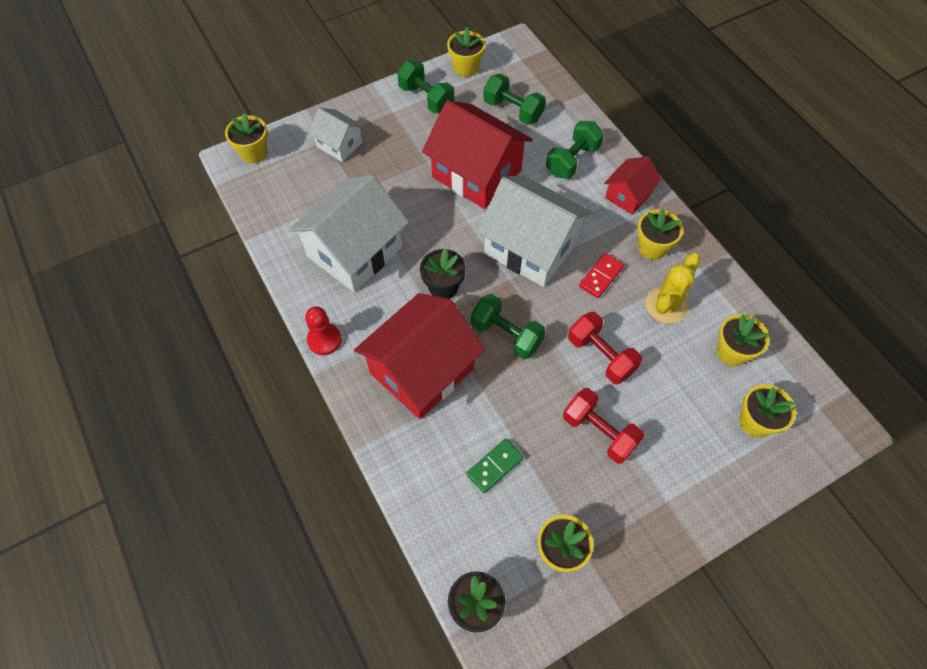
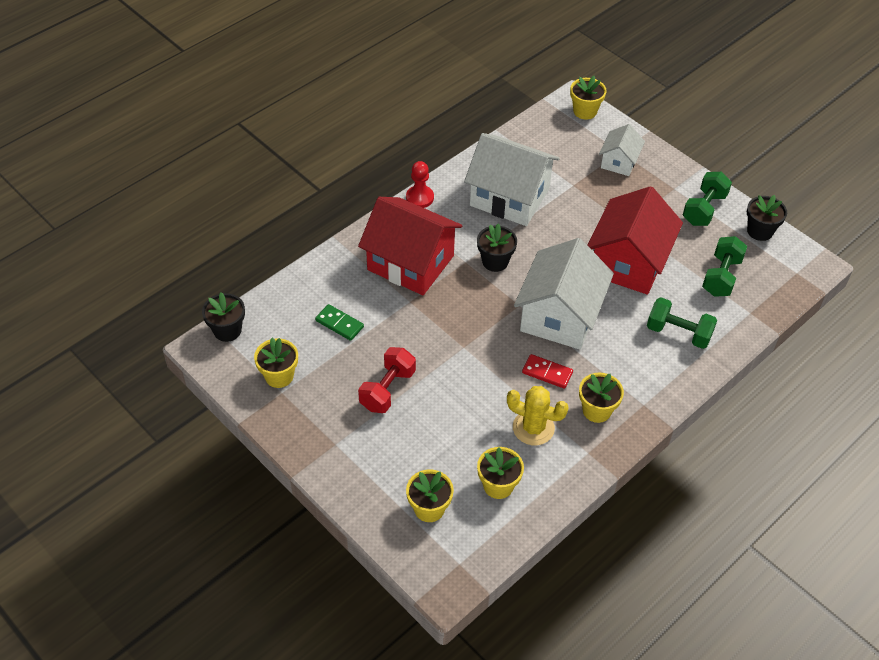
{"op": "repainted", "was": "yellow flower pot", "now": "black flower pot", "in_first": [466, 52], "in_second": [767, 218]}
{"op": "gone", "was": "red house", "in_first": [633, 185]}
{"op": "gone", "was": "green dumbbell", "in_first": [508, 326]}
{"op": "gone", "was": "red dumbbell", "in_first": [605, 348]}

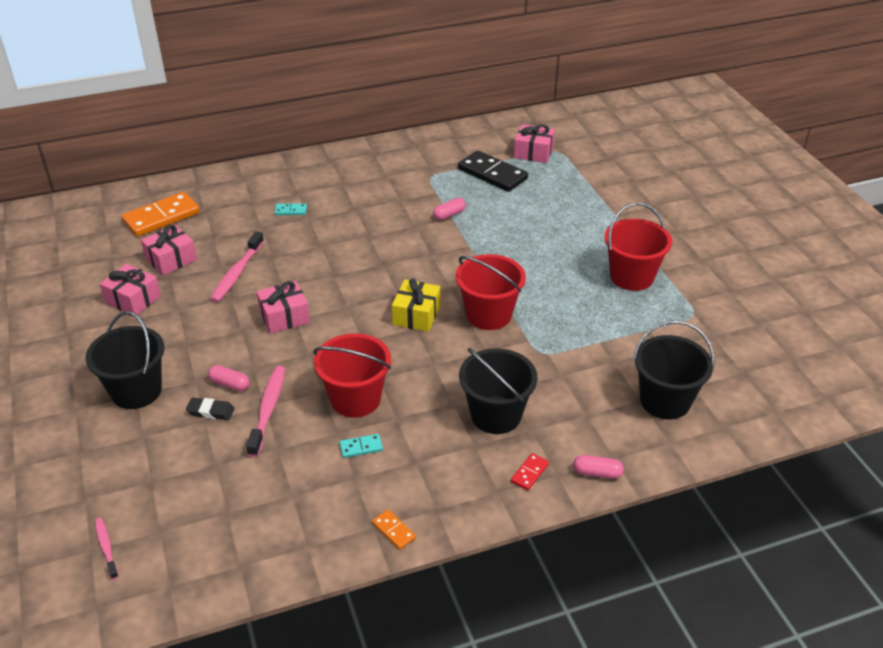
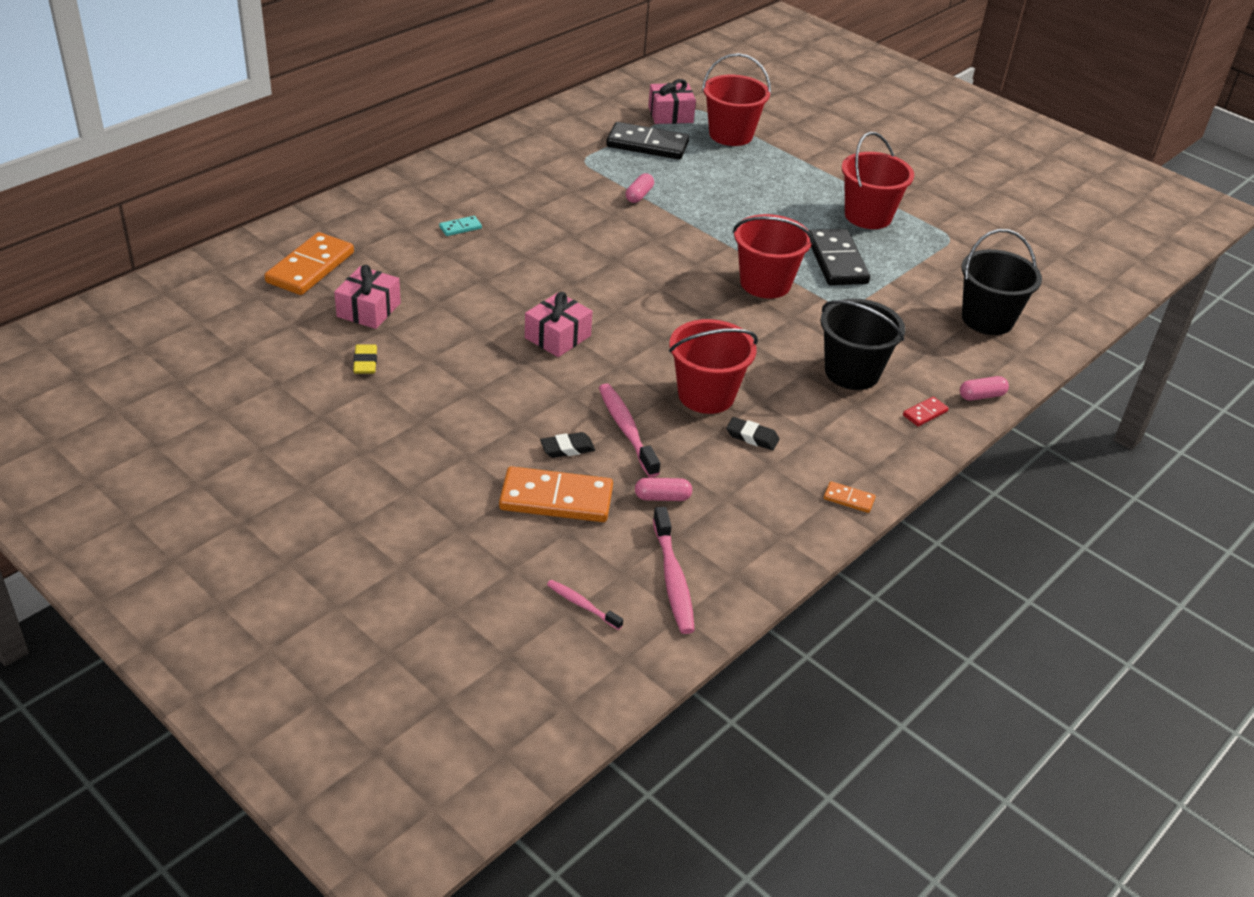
{"op": "shifted", "was": "pink toothbrush", "in_first": [237, 267], "in_second": [674, 570]}
{"op": "swapped", "was": "pink gift", "now": "yellow eraser", "in_first": [130, 290], "in_second": [365, 359]}
{"op": "gone", "was": "yellow gift", "in_first": [416, 305]}
{"op": "gone", "was": "black bucket", "in_first": [124, 360]}
{"op": "shifted", "was": "pink capsule", "in_first": [229, 378], "in_second": [663, 489]}
{"op": "swapped", "was": "turquoise domino", "now": "black eraser", "in_first": [361, 446], "in_second": [752, 433]}
{"op": "rotated", "was": "red domino", "in_first": [530, 472], "in_second": [926, 411], "clockwise": 45}
{"op": "new", "now": "red bucket", "in_second": [736, 99]}
{"op": "new", "now": "black domino", "in_second": [839, 257]}
{"op": "new", "now": "orange domino", "in_second": [556, 494]}

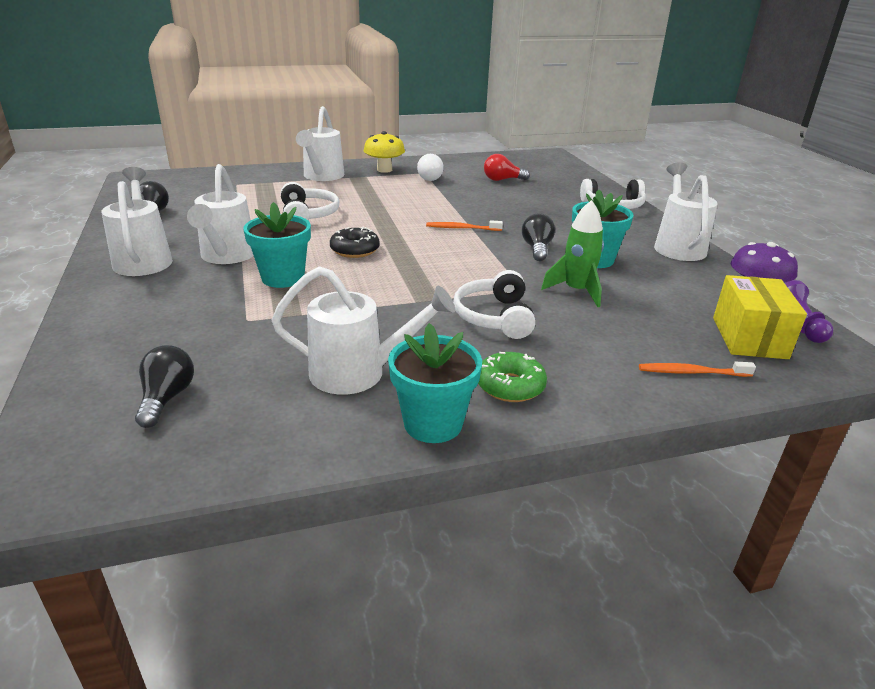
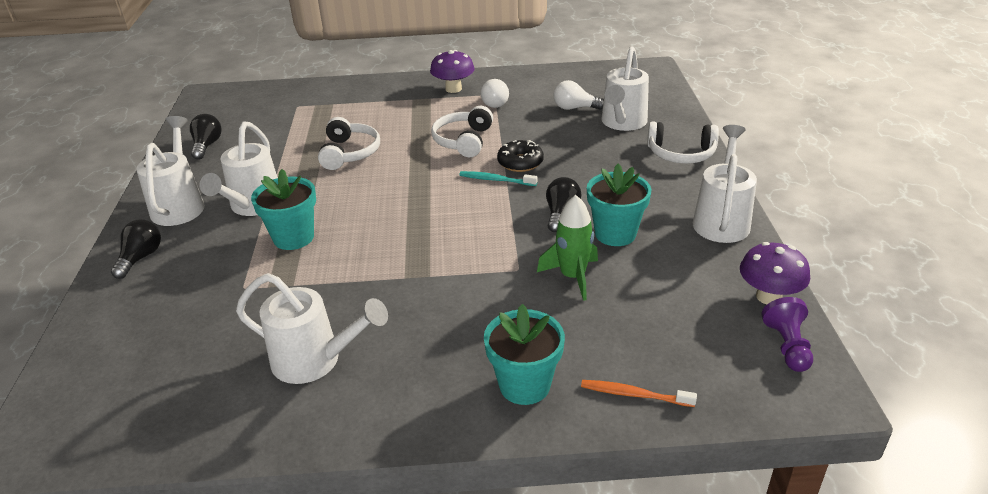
{"op": "shifted", "was": "white watering can", "in_first": [320, 143], "in_second": [625, 88]}
{"op": "repainted", "was": "yellow mushroom", "now": "purple mushroom", "in_first": [384, 152], "in_second": [452, 71]}
{"op": "repainted", "was": "red light bulb", "now": "white light bulb", "in_first": [507, 167], "in_second": [578, 95]}
{"op": "repainted", "was": "orange toothbrush", "now": "turquoise toothbrush", "in_first": [464, 225], "in_second": [498, 178]}
{"op": "shifted", "was": "black donut", "in_first": [355, 242], "in_second": [520, 156]}
{"op": "shifted", "was": "white headphones", "in_first": [494, 304], "in_second": [462, 131]}
{"op": "gone", "was": "yellow box", "in_first": [760, 317]}
{"op": "shifted", "was": "turquoise flower pot", "in_first": [435, 383], "in_second": [524, 354]}
{"op": "shifted", "was": "black light bulb", "in_first": [164, 386], "in_second": [136, 249]}
{"op": "gone", "was": "green donut", "in_first": [512, 377]}

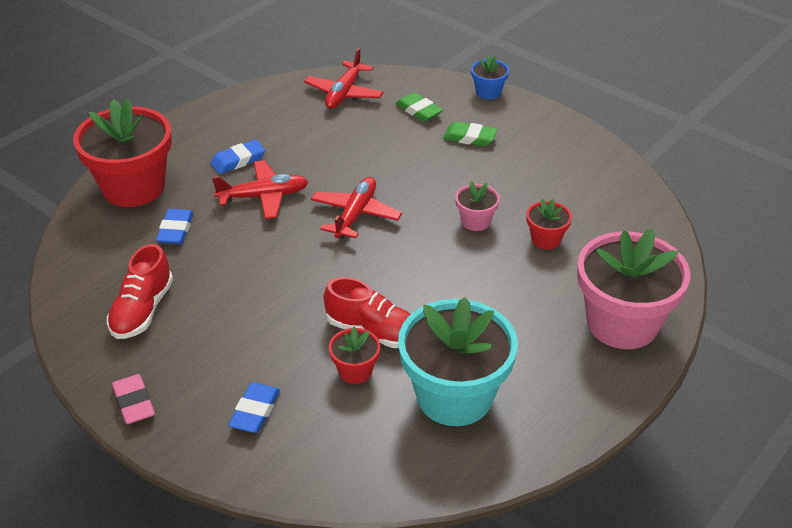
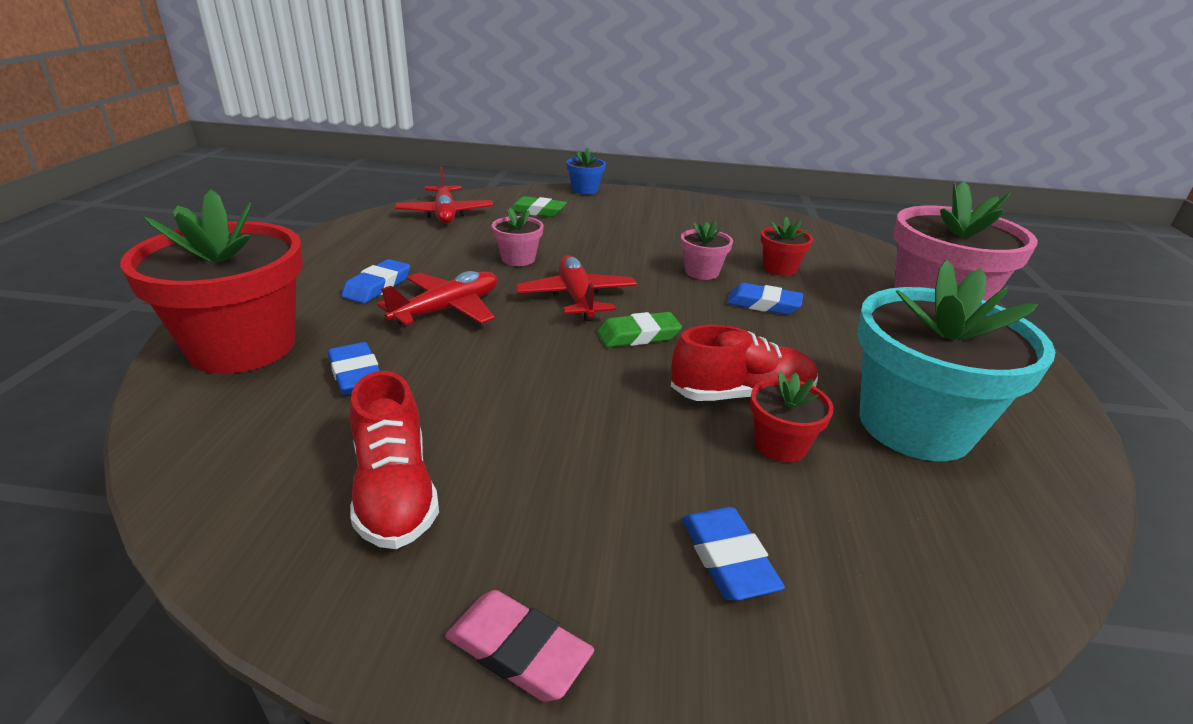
{"op": "shifted", "was": "green eraser", "in_first": [470, 134], "in_second": [639, 329]}
{"op": "new", "now": "pink flower pot", "in_second": [518, 237]}
{"op": "new", "now": "blue eraser", "in_second": [765, 299]}

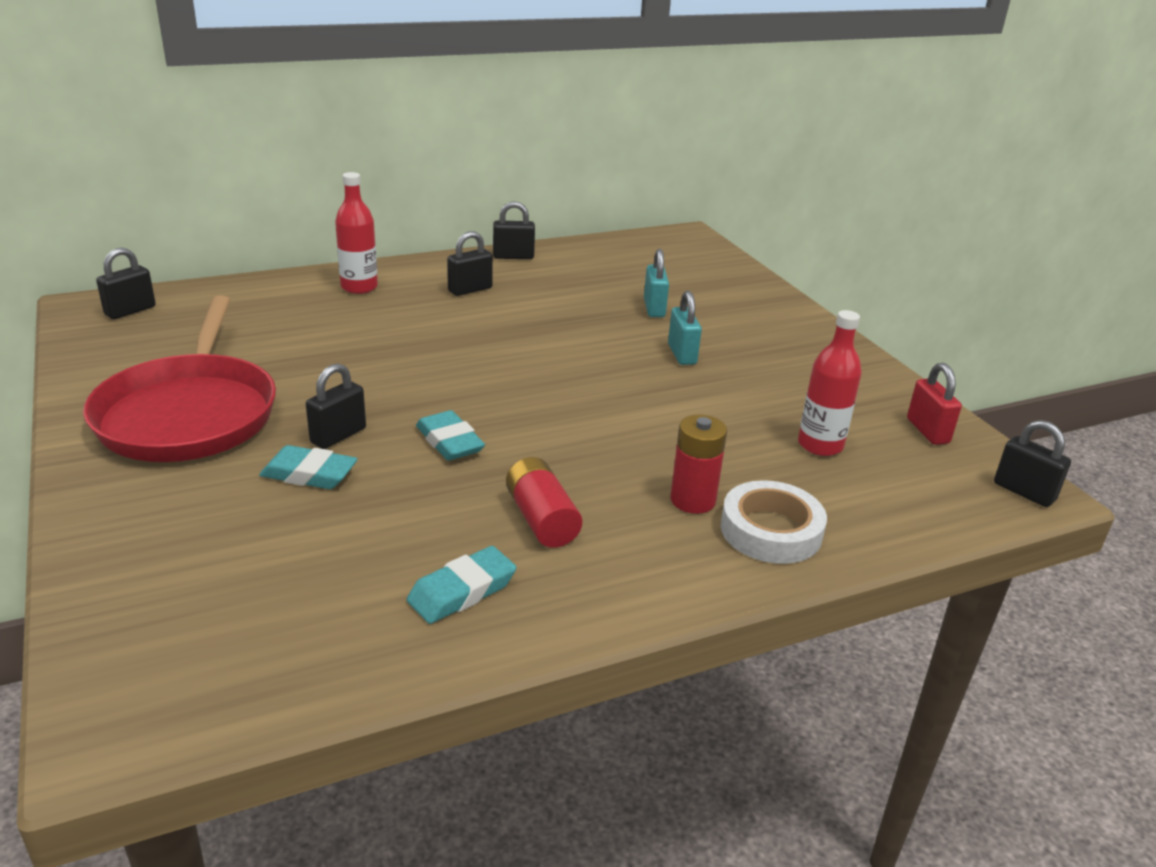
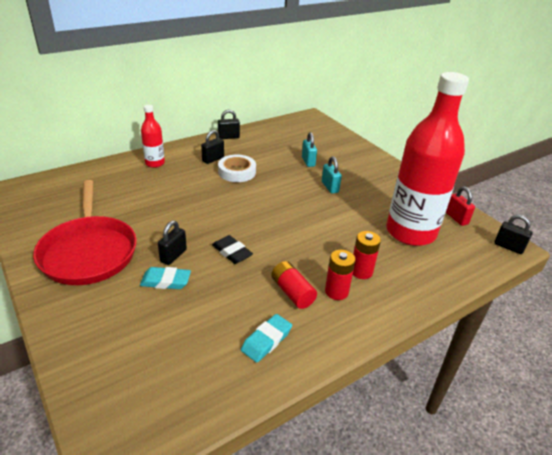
{"op": "gone", "was": "black padlock", "in_first": [126, 283]}
{"op": "scaled", "was": "red bottle", "in_first": [830, 383], "in_second": [427, 159], "ratio": 2.24}
{"op": "repainted", "was": "turquoise eraser", "now": "black eraser", "in_first": [450, 435], "in_second": [232, 249]}
{"op": "shifted", "was": "white tape", "in_first": [773, 522], "in_second": [237, 168]}
{"op": "new", "now": "red battery", "in_second": [340, 275]}

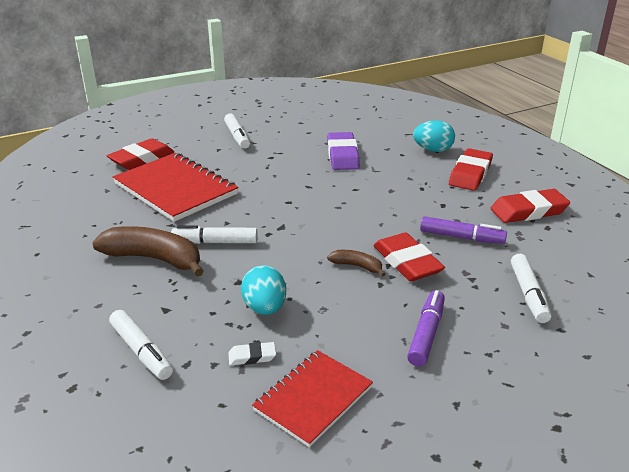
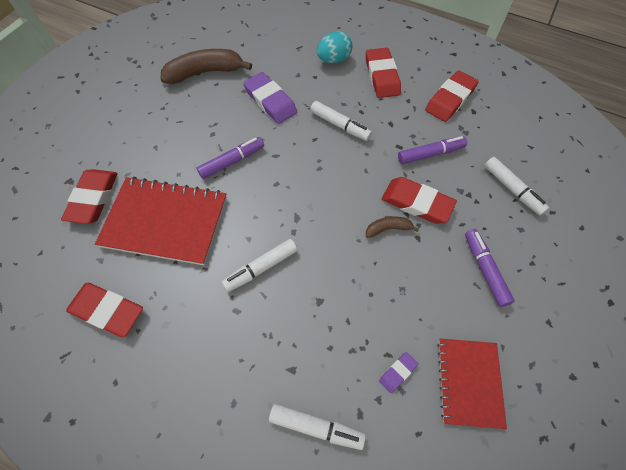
{"op": "shifted", "was": "white marker", "in_first": [237, 131], "in_second": [341, 121]}
{"op": "shifted", "was": "brown banana", "in_first": [148, 251], "in_second": [206, 66]}
{"op": "gone", "was": "turquoise egg", "in_first": [263, 290]}
{"op": "repainted", "was": "white eraser", "now": "purple eraser", "in_first": [252, 353], "in_second": [398, 372]}
{"op": "new", "now": "purple marker", "in_second": [230, 158]}
{"op": "new", "now": "red eraser", "in_second": [104, 310]}

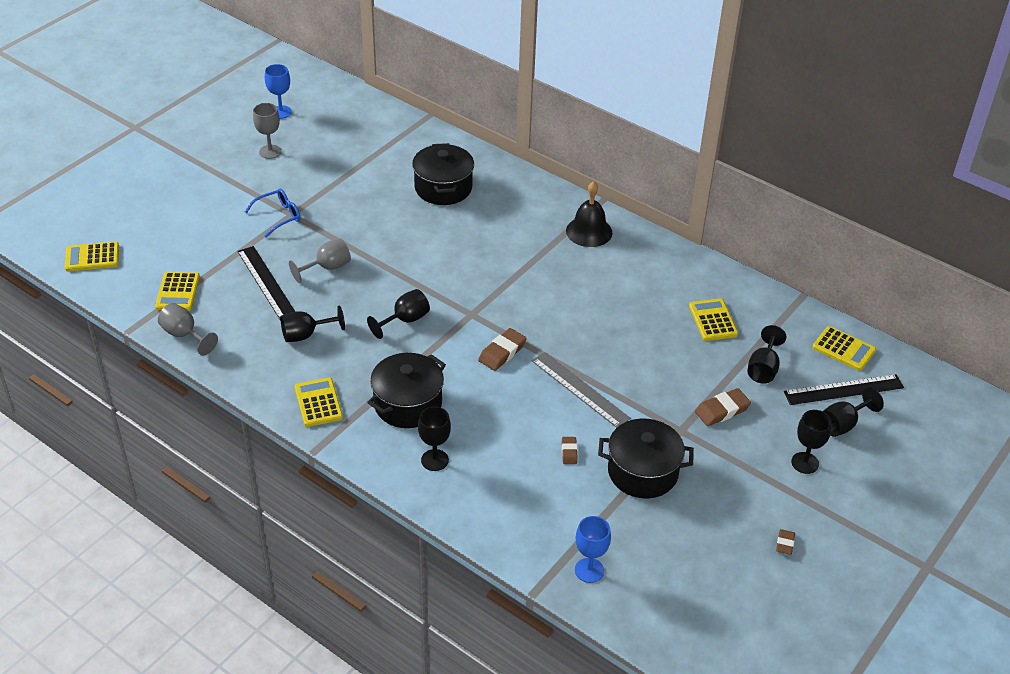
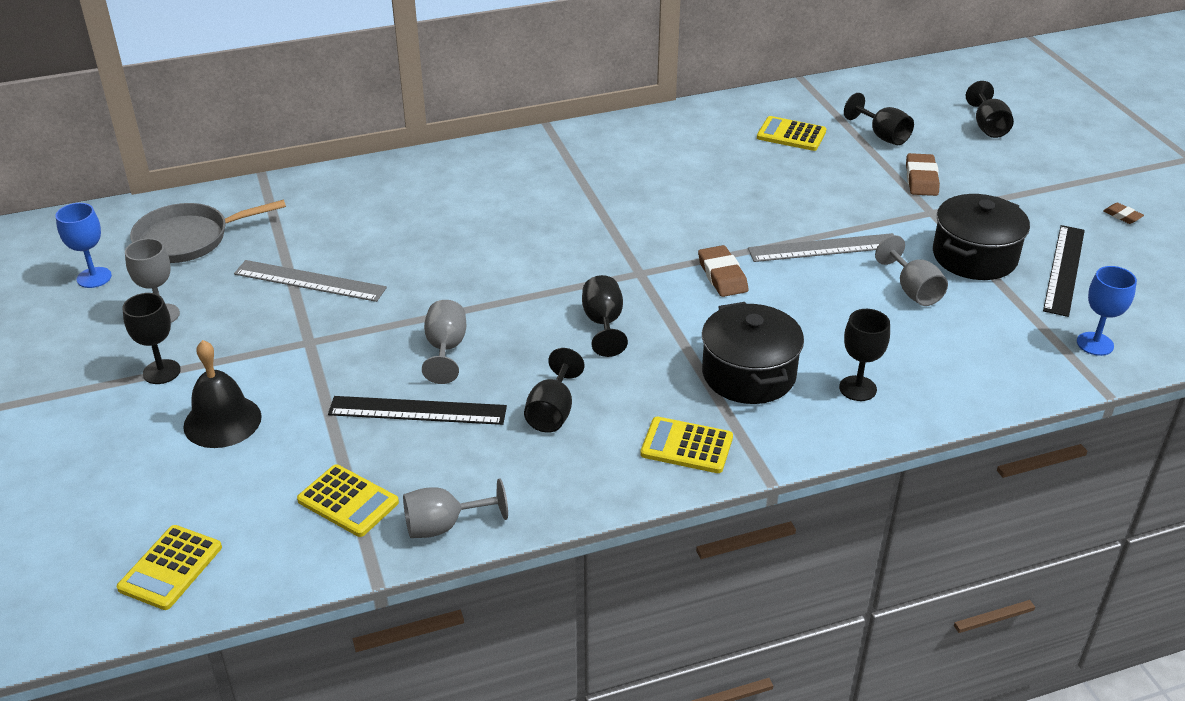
{"op": "gone", "was": "black pot", "in_first": [443, 174]}
{"op": "shifted", "was": "black bell", "in_first": [589, 214], "in_second": [222, 394]}
{"op": "gone", "was": "blue glasses", "in_first": [273, 213]}
{"op": "gone", "was": "yellow calculator", "in_first": [844, 348]}
{"op": "shifted", "was": "black ruler", "in_first": [844, 389], "in_second": [1064, 271]}
{"op": "shifted", "was": "black goblet", "in_first": [811, 442], "in_second": [152, 338]}
{"op": "swapped", "was": "brown eraser", "now": "grey goblet", "in_first": [570, 450], "in_second": [911, 270]}
{"op": "new", "now": "grey pan", "in_second": [208, 231]}
{"op": "new", "now": "grey ruler", "in_second": [310, 281]}

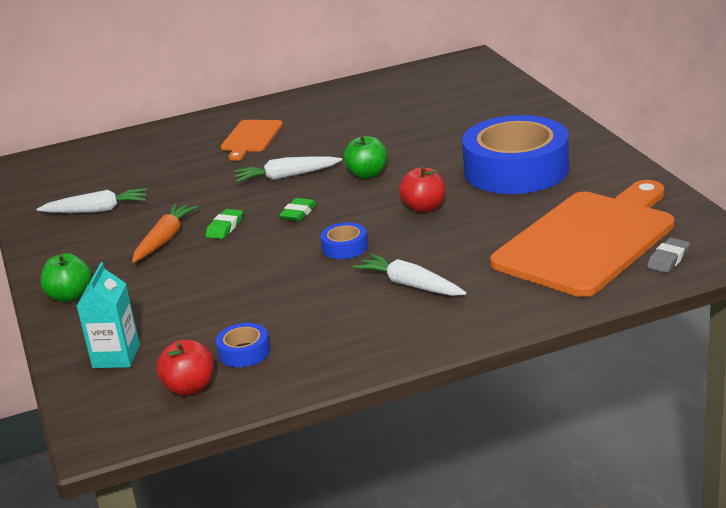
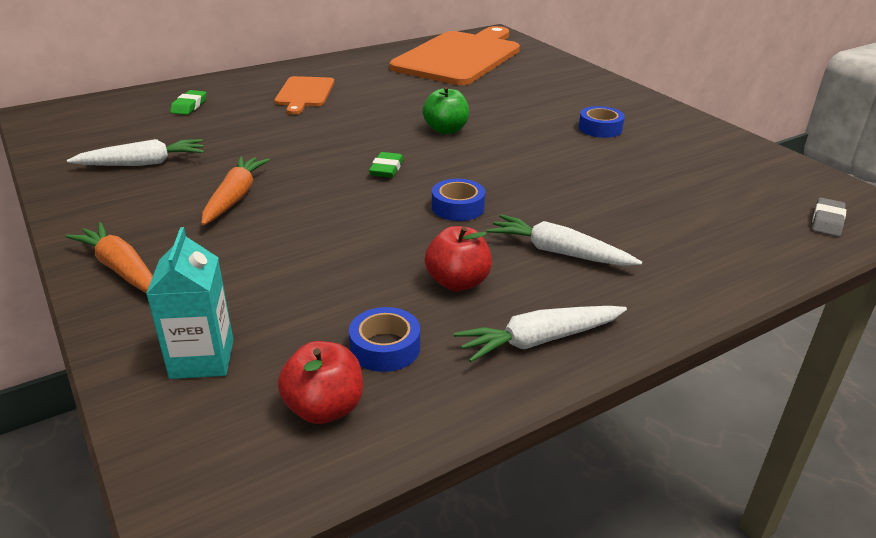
{"op": "scaled", "was": "blue tape", "in_first": [515, 154], "in_second": [602, 122], "ratio": 0.4}
{"op": "shifted", "was": "white carrot", "in_first": [288, 169], "in_second": [540, 334]}
{"op": "shifted", "was": "red apple", "in_first": [422, 190], "in_second": [458, 258]}
{"op": "shifted", "was": "orange cutting board", "in_first": [582, 238], "in_second": [455, 55]}
{"op": "shifted", "was": "green eraser", "in_first": [224, 224], "in_second": [188, 102]}
{"op": "swapped", "was": "green apple", "now": "orange carrot", "in_first": [65, 277], "in_second": [109, 257]}

